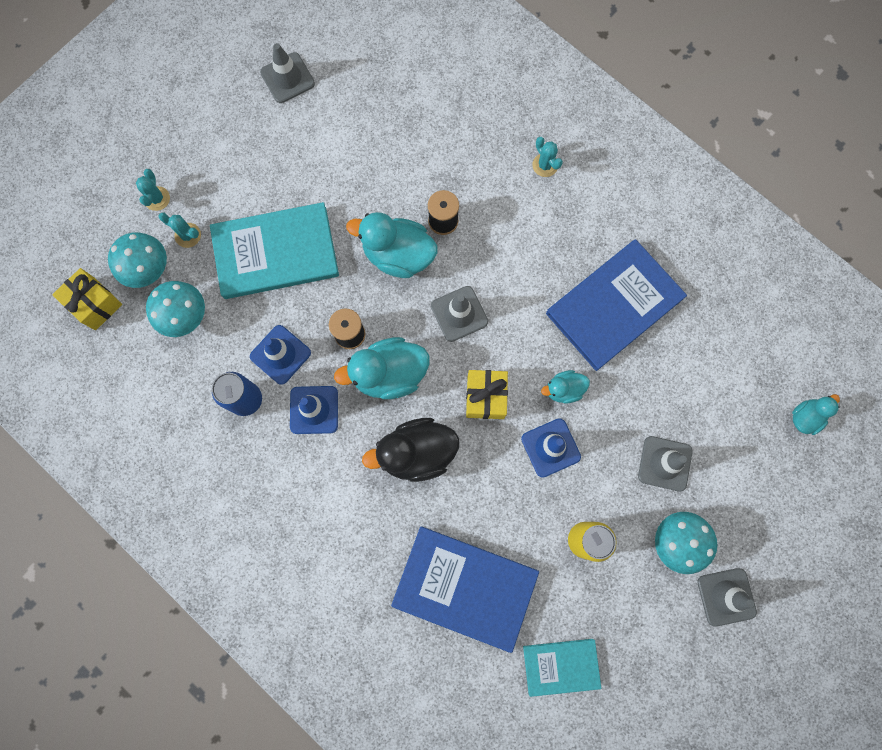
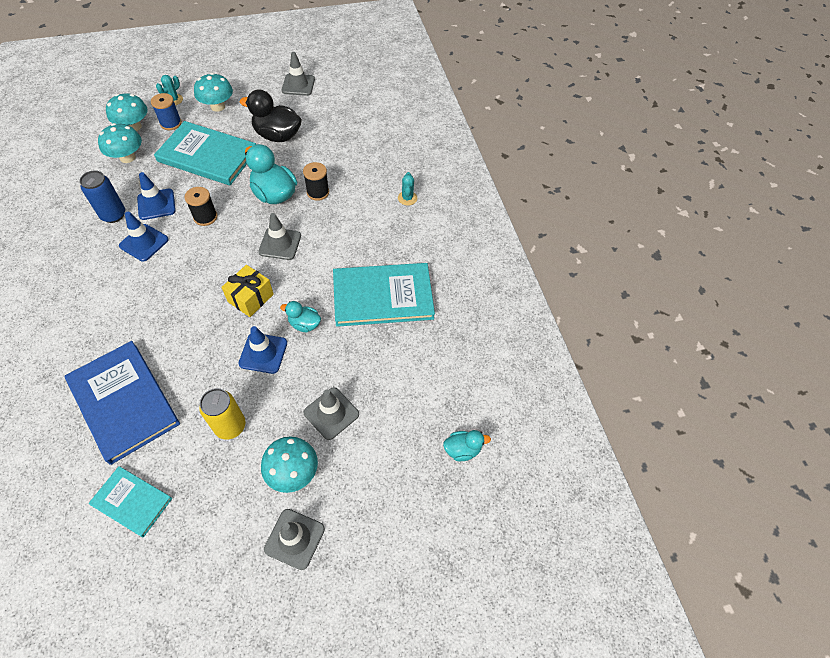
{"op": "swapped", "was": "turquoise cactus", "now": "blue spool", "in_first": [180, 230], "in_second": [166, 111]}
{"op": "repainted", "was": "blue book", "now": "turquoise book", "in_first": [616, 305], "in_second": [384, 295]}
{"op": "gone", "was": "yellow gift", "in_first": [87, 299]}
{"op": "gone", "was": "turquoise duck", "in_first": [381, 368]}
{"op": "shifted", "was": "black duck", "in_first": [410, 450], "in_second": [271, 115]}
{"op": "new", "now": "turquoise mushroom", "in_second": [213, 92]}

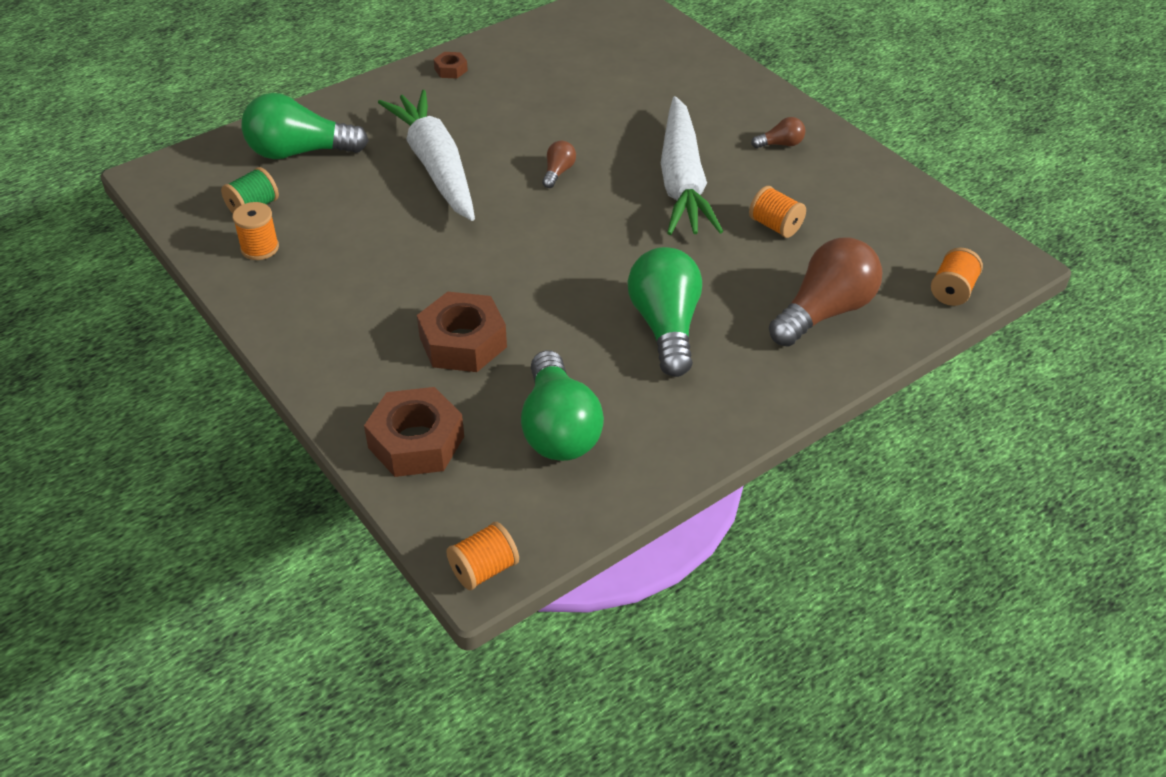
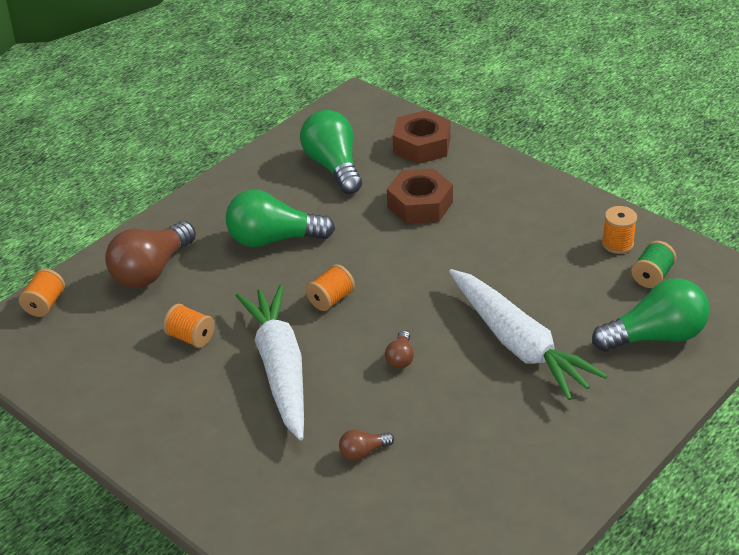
{"op": "gone", "was": "brown nut", "in_first": [451, 65]}
{"op": "shifted", "was": "brown light bulb", "in_first": [778, 132], "in_second": [366, 445]}
{"op": "rotated", "was": "green light bulb", "in_first": [665, 312], "in_second": [280, 218], "clockwise": 105}
{"op": "shifted", "was": "orange spool", "in_first": [482, 556], "in_second": [330, 287]}

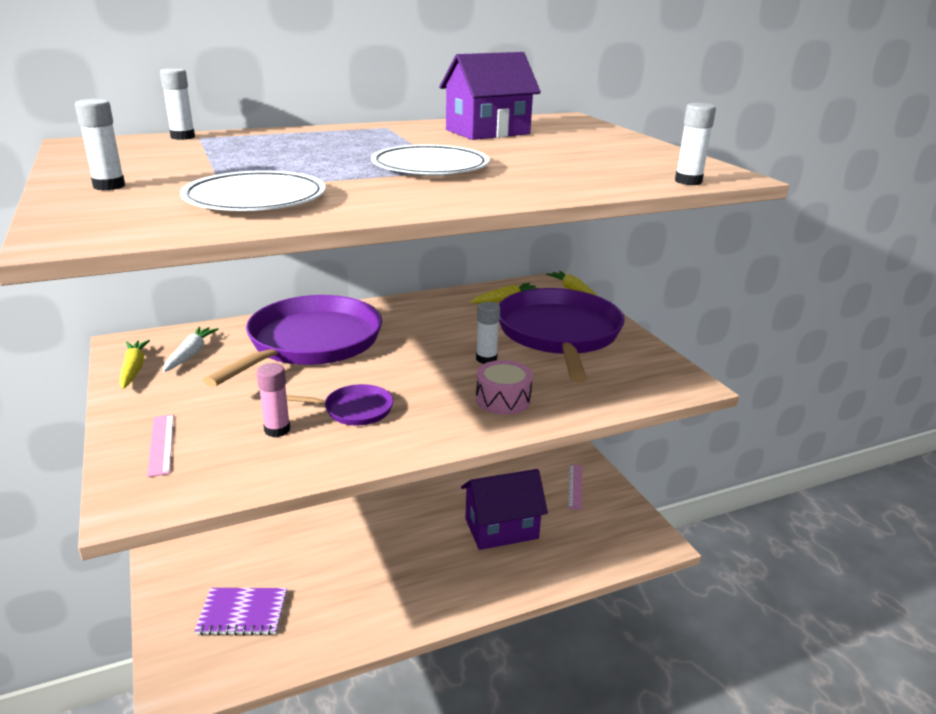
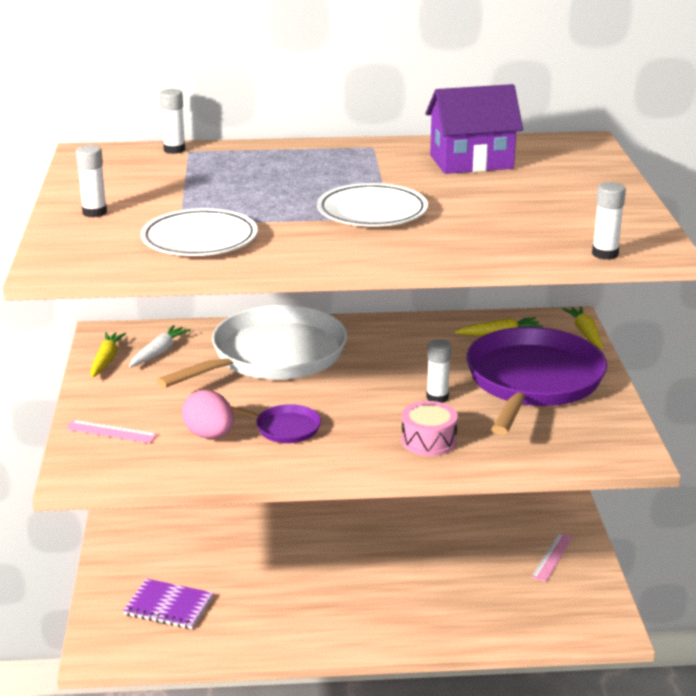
{"op": "repainted", "was": "purple pan", "now": "white pan", "in_first": [292, 341], "in_second": [251, 346]}
{"op": "swapped", "was": "pink glue stick", "now": "pink egg", "in_first": [273, 400], "in_second": [208, 414]}
{"op": "rotated", "was": "pink ruler", "in_first": [160, 446], "in_second": [111, 431], "clockwise": -75}
{"op": "gone", "was": "purple house", "in_first": [504, 509]}

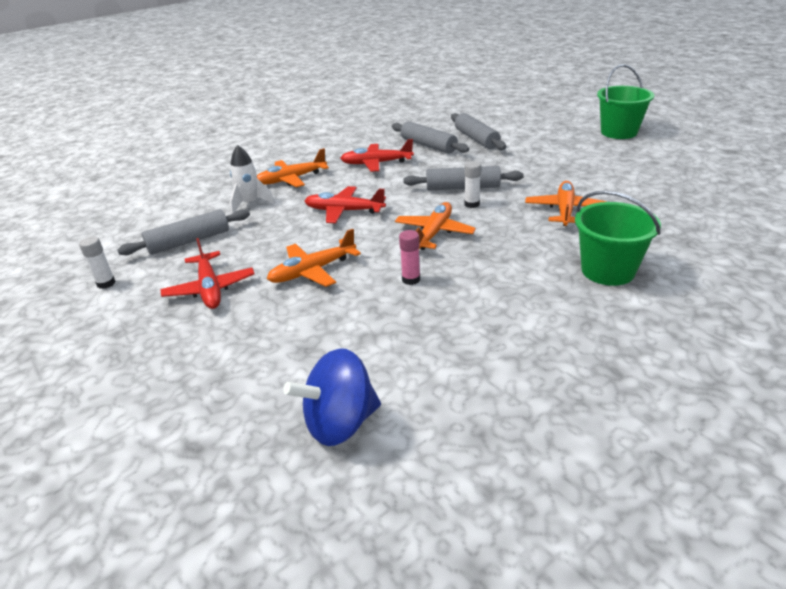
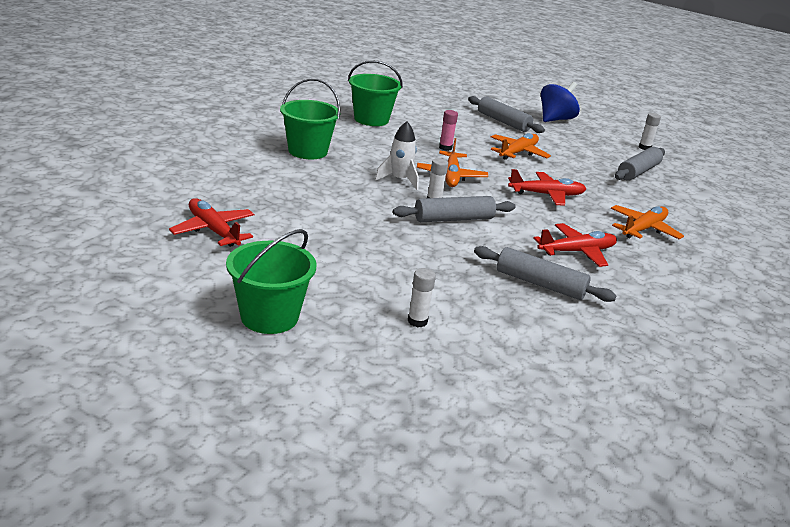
{"op": "shifted", "was": "grey rolling pin", "in_first": [478, 131], "in_second": [506, 114]}
{"op": "shifted", "was": "white rocket", "in_first": [252, 179], "in_second": [397, 155]}
{"op": "gone", "was": "orange plane", "in_first": [566, 203]}
{"op": "shifted", "was": "red plane", "in_first": [207, 273], "in_second": [211, 222]}
{"op": "shifted", "was": "blue spinning top", "in_first": [332, 397], "in_second": [560, 102]}
{"op": "new", "now": "green bucket", "in_second": [375, 93]}
{"op": "new", "now": "white glue stick", "in_second": [422, 297]}

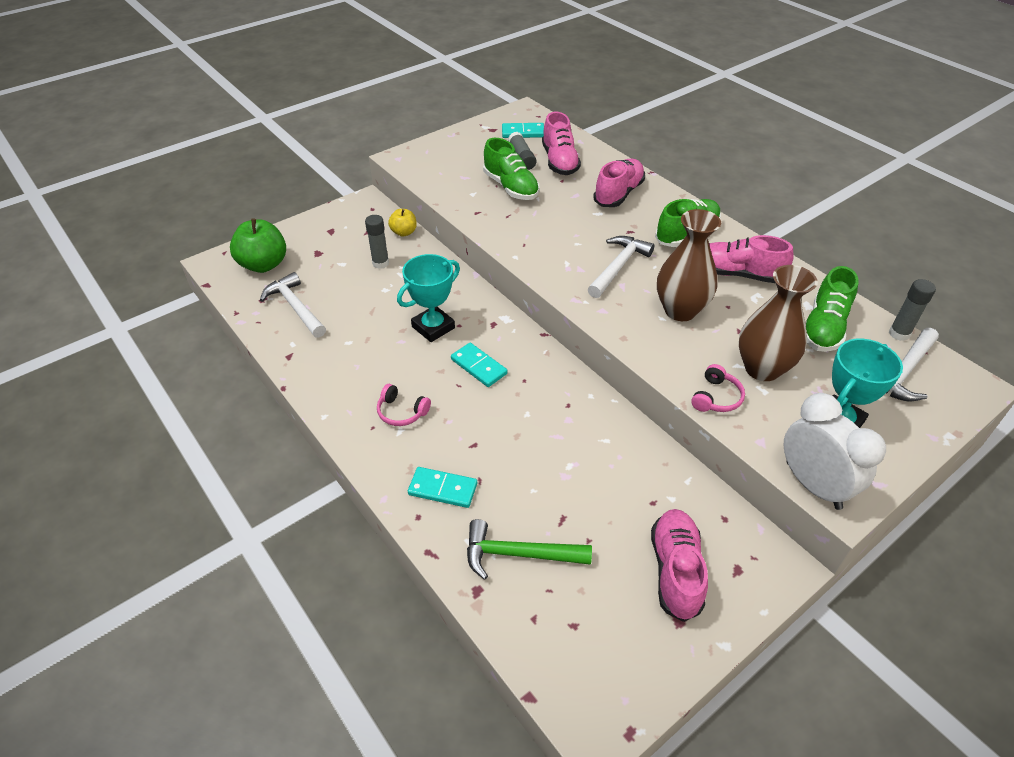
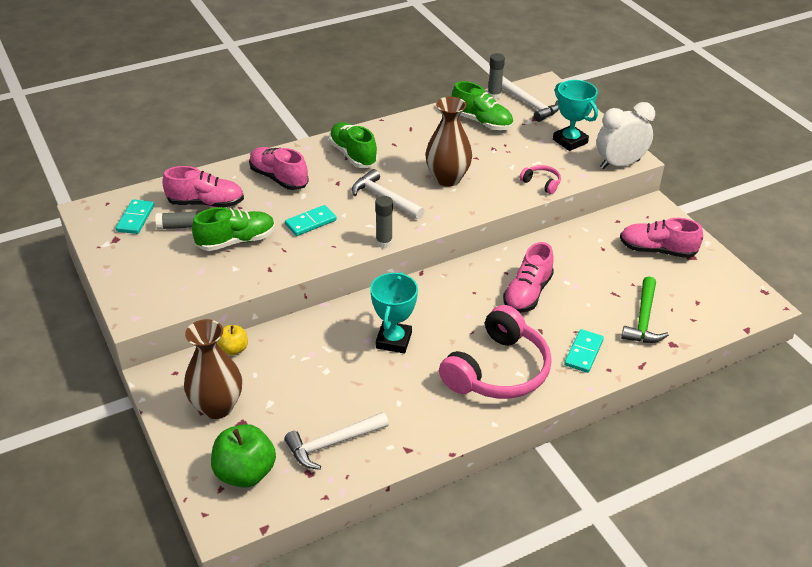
{"op": "shifted", "was": "grey glue stick", "in_first": [377, 242], "in_second": [384, 222]}
{"op": "shifted", "was": "pink shoe", "in_first": [751, 259], "in_second": [528, 277]}
{"op": "rotated", "was": "turquoise trophy", "in_first": [428, 298], "in_second": [394, 313], "clockwise": 45}
{"op": "shifted", "was": "brown vase", "in_first": [778, 323], "in_second": [213, 369]}
{"op": "shifted", "was": "turquoise domino", "in_first": [479, 365], "in_second": [311, 220]}
{"op": "scaled", "was": "pink headphones", "in_first": [404, 405], "in_second": [495, 352], "ratio": 2.36}

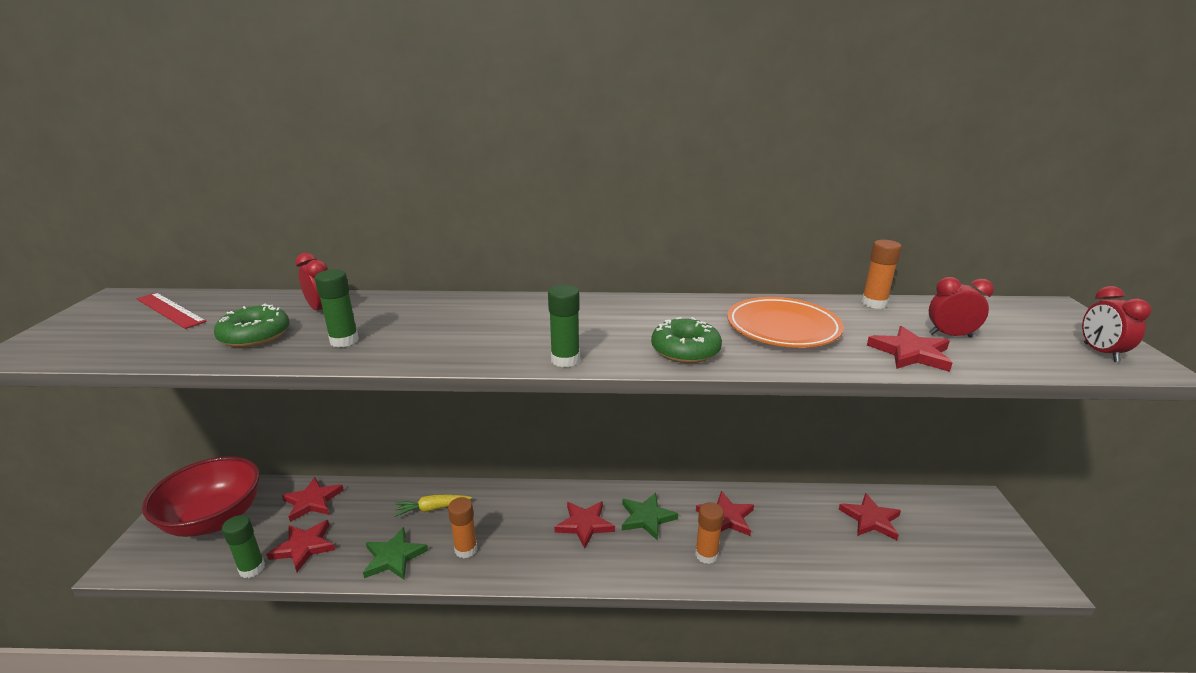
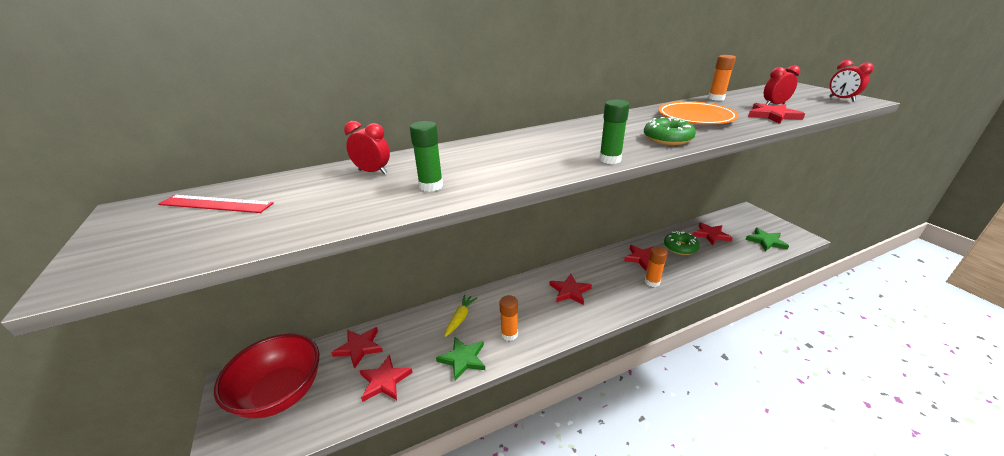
{"op": "shifted", "was": "green donut", "in_first": [252, 325], "in_second": [681, 243]}
{"op": "shifted", "was": "green star", "in_first": [650, 517], "in_second": [767, 239]}
{"op": "rotated", "was": "yellow carrot", "in_first": [433, 505], "in_second": [460, 316], "clockwise": 150}
{"op": "gone", "was": "green glue stick", "in_first": [243, 546]}

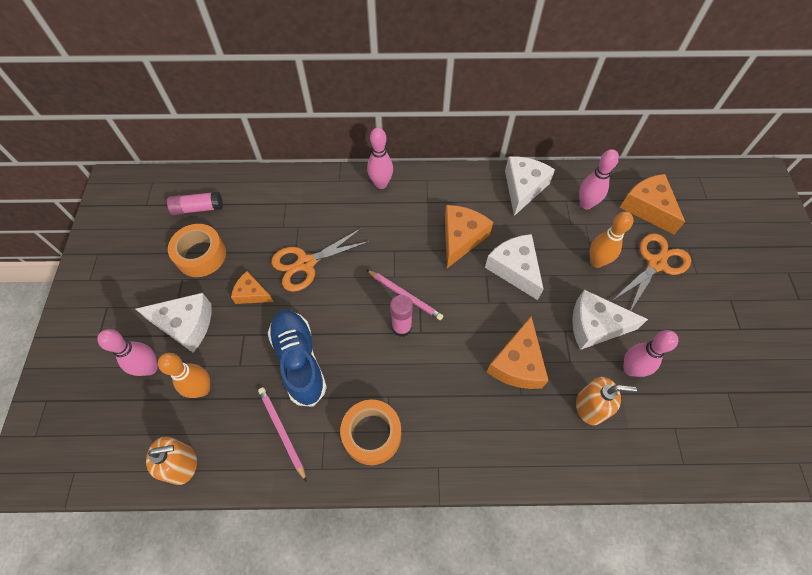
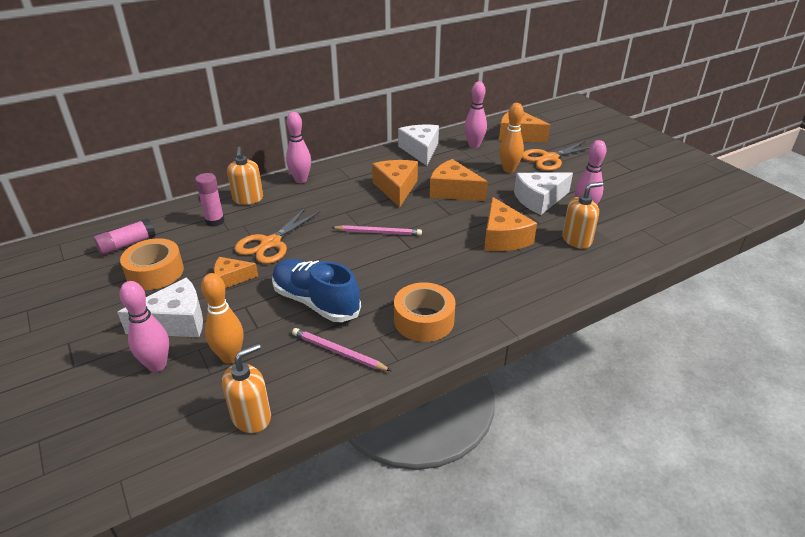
{"op": "rotated", "was": "orange scissors", "in_first": [651, 272], "in_second": [556, 156], "clockwise": -135}
{"op": "repainted", "was": "white cheese", "now": "orange cheese", "in_first": [514, 267], "in_second": [459, 180]}
{"op": "shifted", "was": "pink glue stick", "in_first": [401, 316], "in_second": [210, 200]}
{"op": "new", "now": "orange soap dispenser", "in_second": [245, 176]}

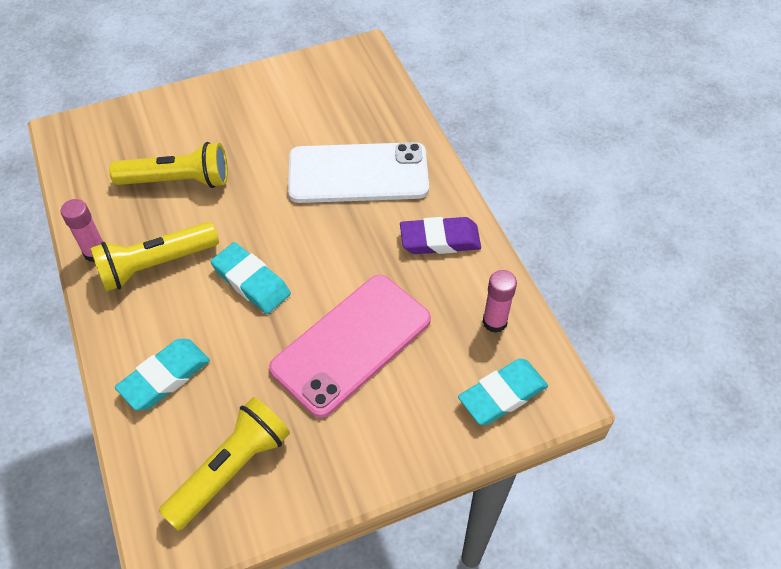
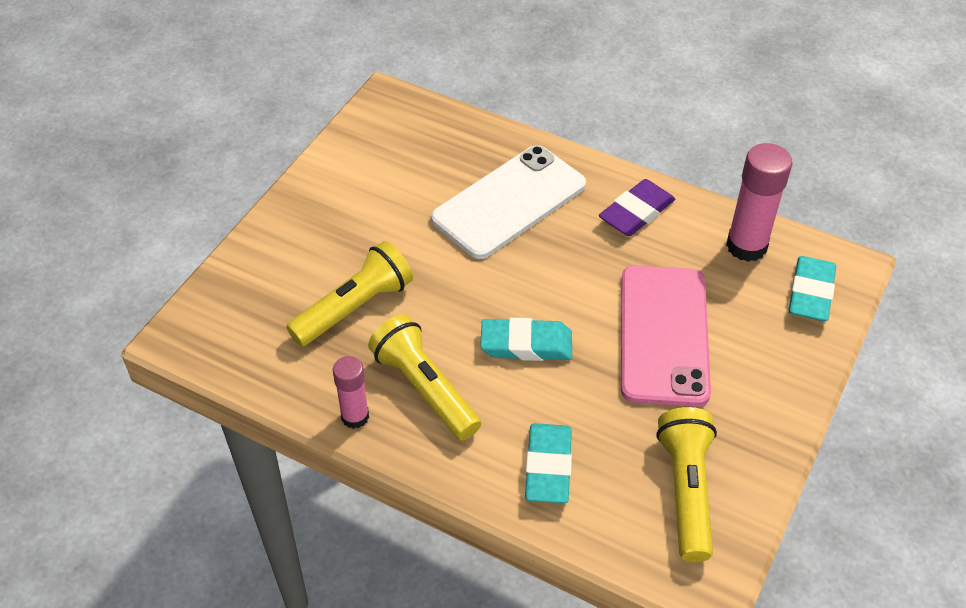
{"op": "rotated", "was": "yellow flashlight", "in_first": [154, 257], "in_second": [424, 377], "clockwise": 120}
{"op": "scaled", "was": "pink glue stick", "in_first": [500, 301], "in_second": [759, 202], "ratio": 1.63}

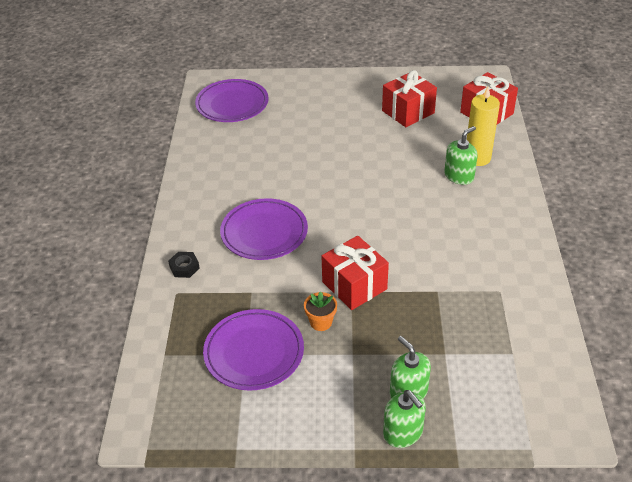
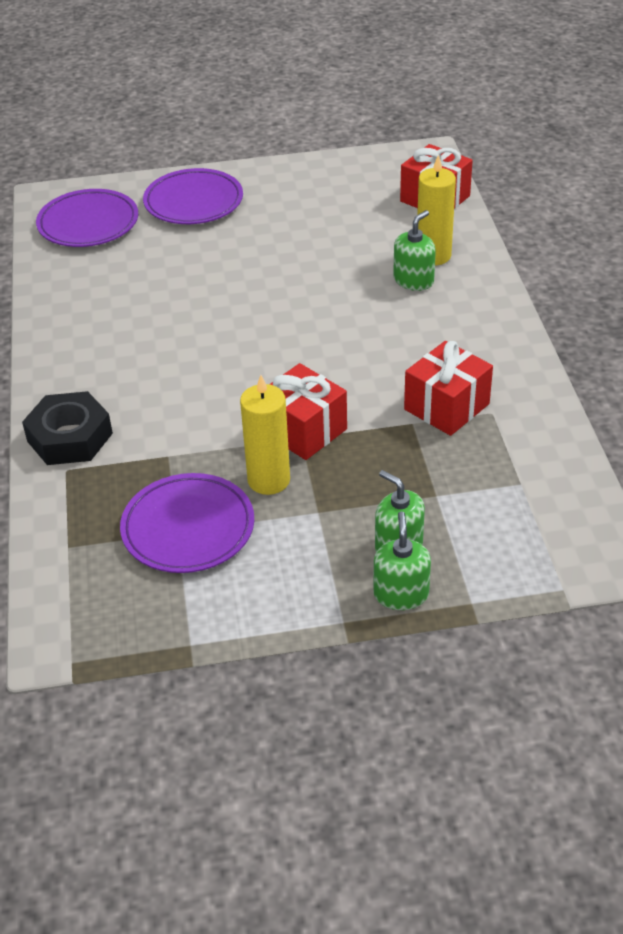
{"op": "shifted", "was": "red gift", "in_first": [409, 98], "in_second": [448, 388]}
{"op": "shifted", "was": "purple plate", "in_first": [264, 229], "in_second": [193, 196]}
{"op": "scaled", "was": "black nut", "in_first": [183, 265], "in_second": [67, 428], "ratio": 2.06}
{"op": "swapped", "was": "orange flower pot", "now": "yellow candle", "in_first": [320, 311], "in_second": [265, 435]}
{"op": "rotated", "was": "green soap dispenser", "in_first": [404, 419], "in_second": [402, 560], "clockwise": -135}

